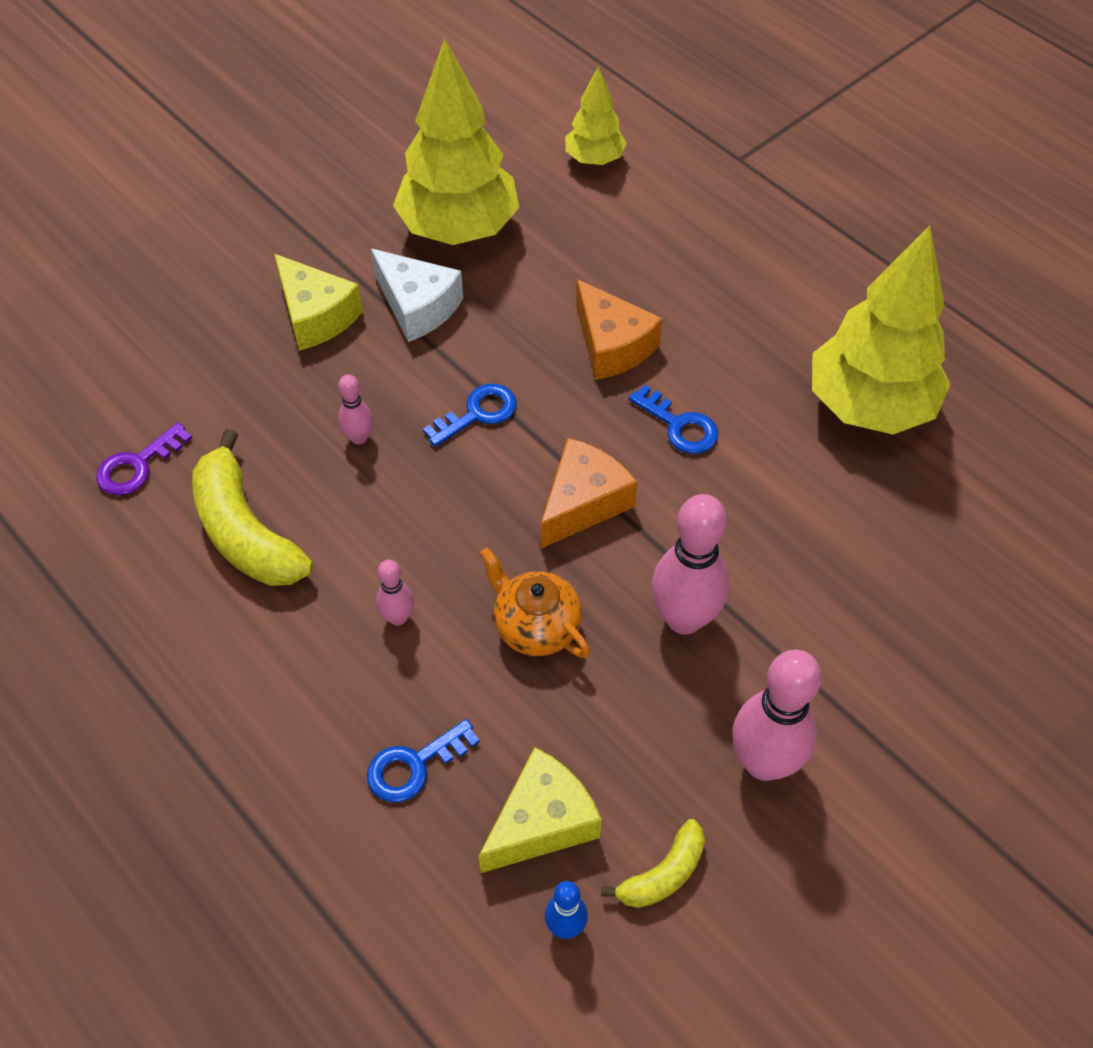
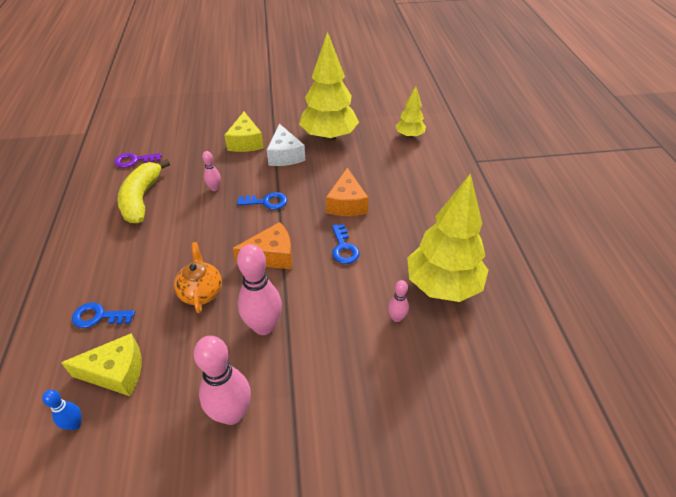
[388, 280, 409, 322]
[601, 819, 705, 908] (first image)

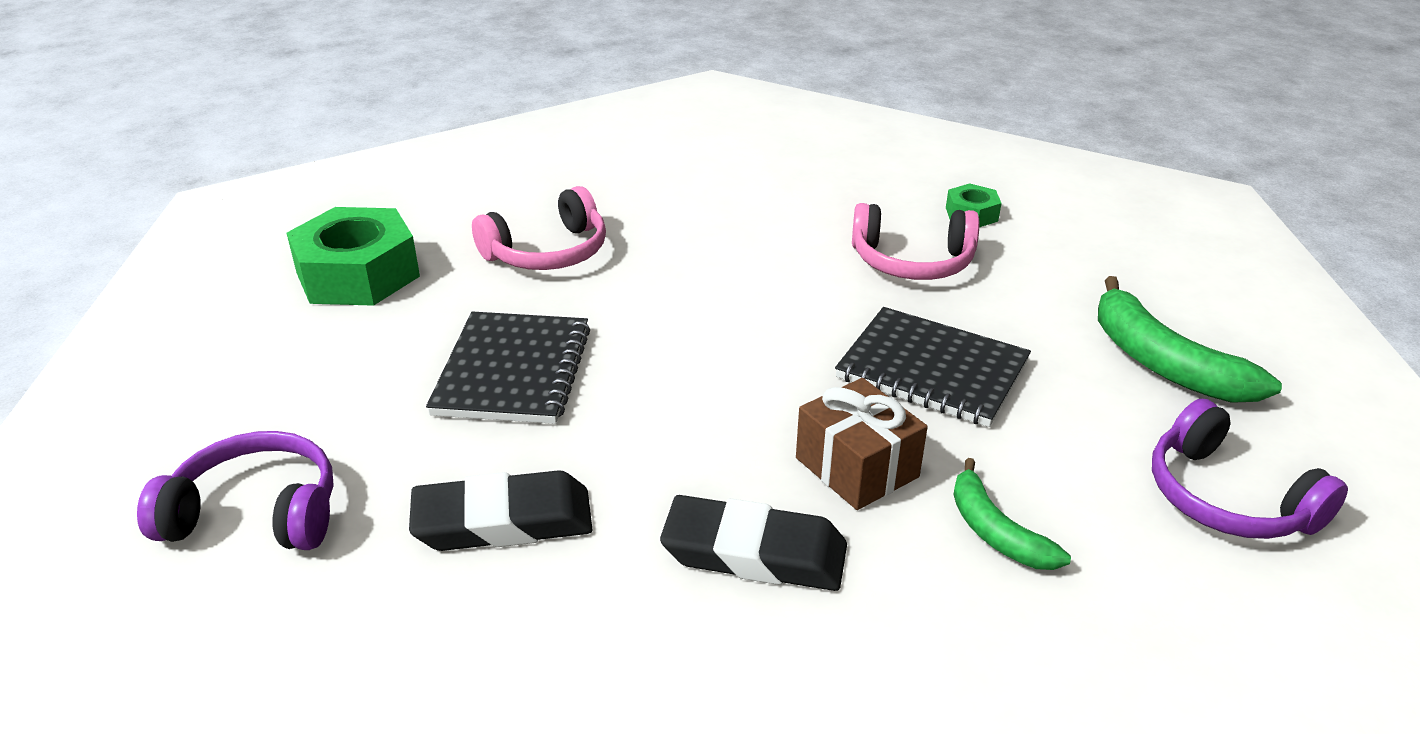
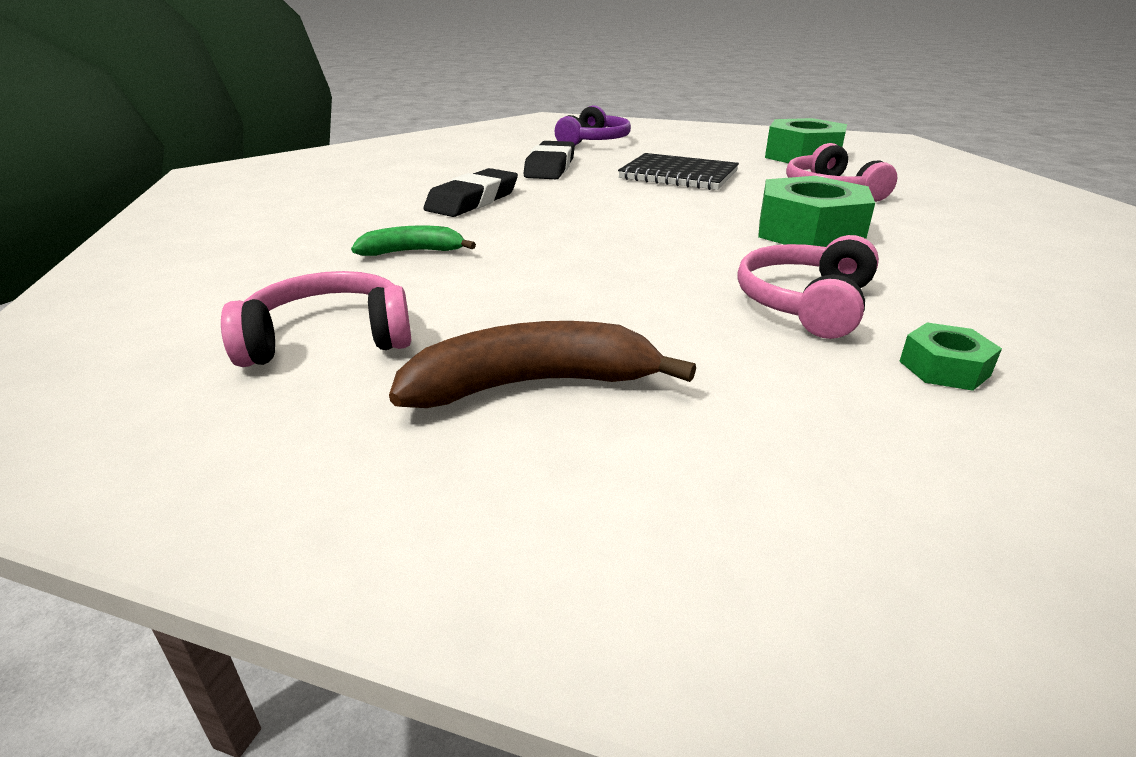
[389, 321, 696, 408]
[835, 307, 1031, 427] (first image)
[796, 378, 928, 510] (first image)
[221, 271, 411, 367]
[758, 176, 875, 247]

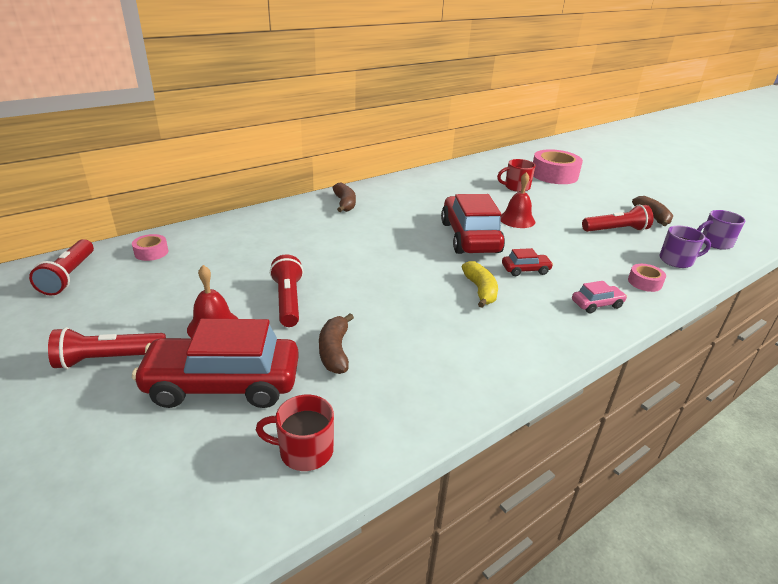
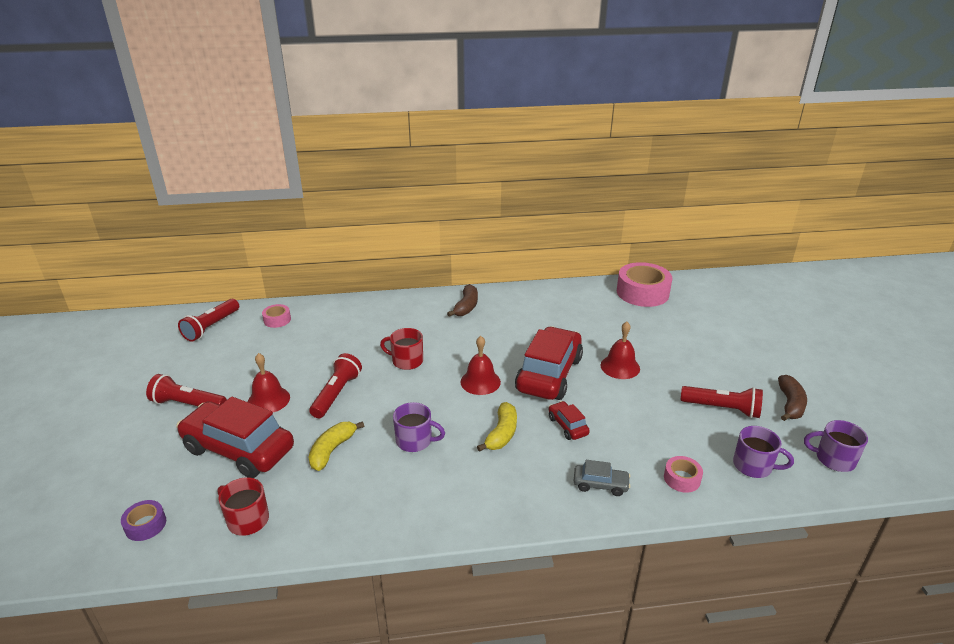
[617, 262, 672, 307]
[380, 328, 423, 370]
[549, 401, 590, 440]
[574, 460, 630, 496]
[308, 421, 364, 471]
[460, 336, 501, 395]
[393, 402, 445, 452]
[121, 500, 166, 541]

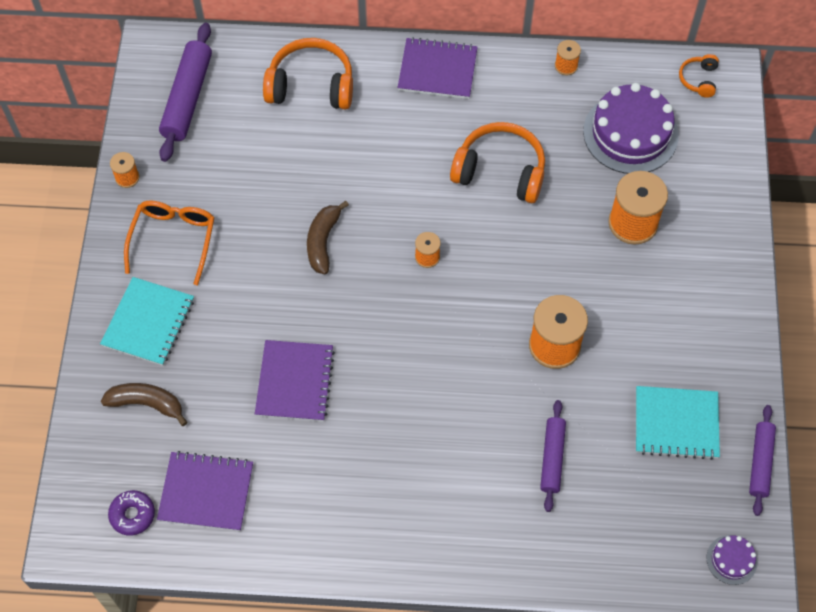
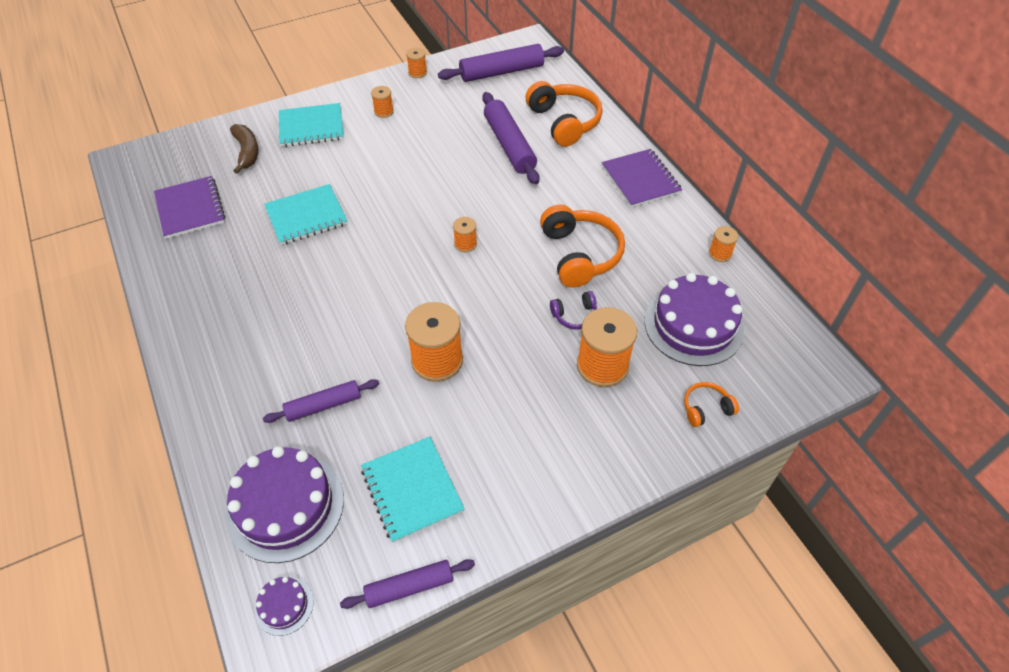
[684, 382, 739, 427]
[371, 86, 394, 118]
[307, 201, 349, 274] (first image)
[264, 184, 348, 245]
[108, 490, 155, 536] (first image)
[482, 92, 540, 185]
[550, 291, 597, 330]
[226, 446, 344, 563]

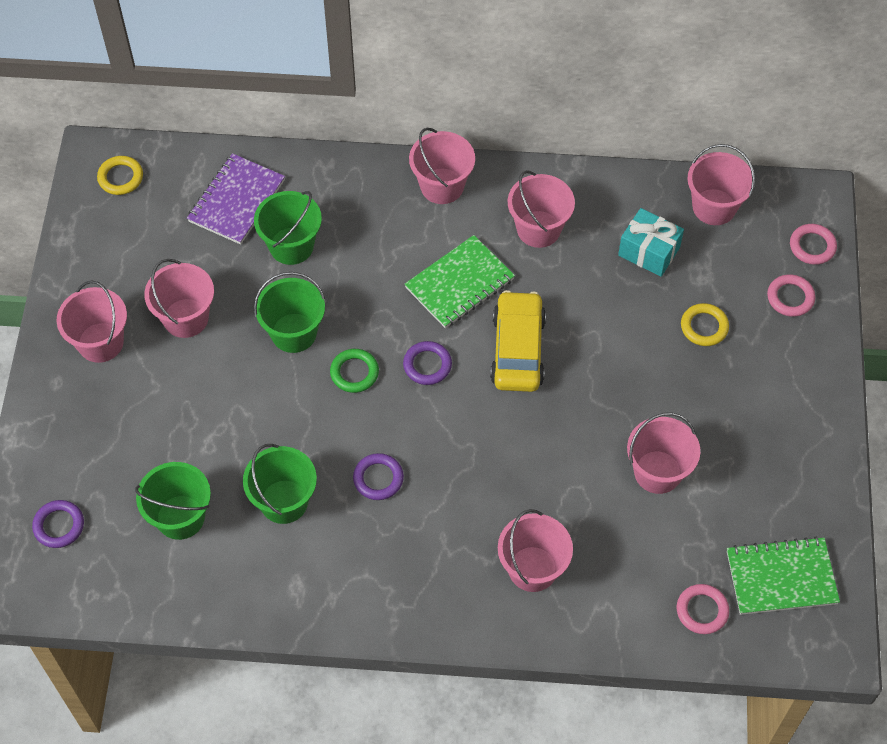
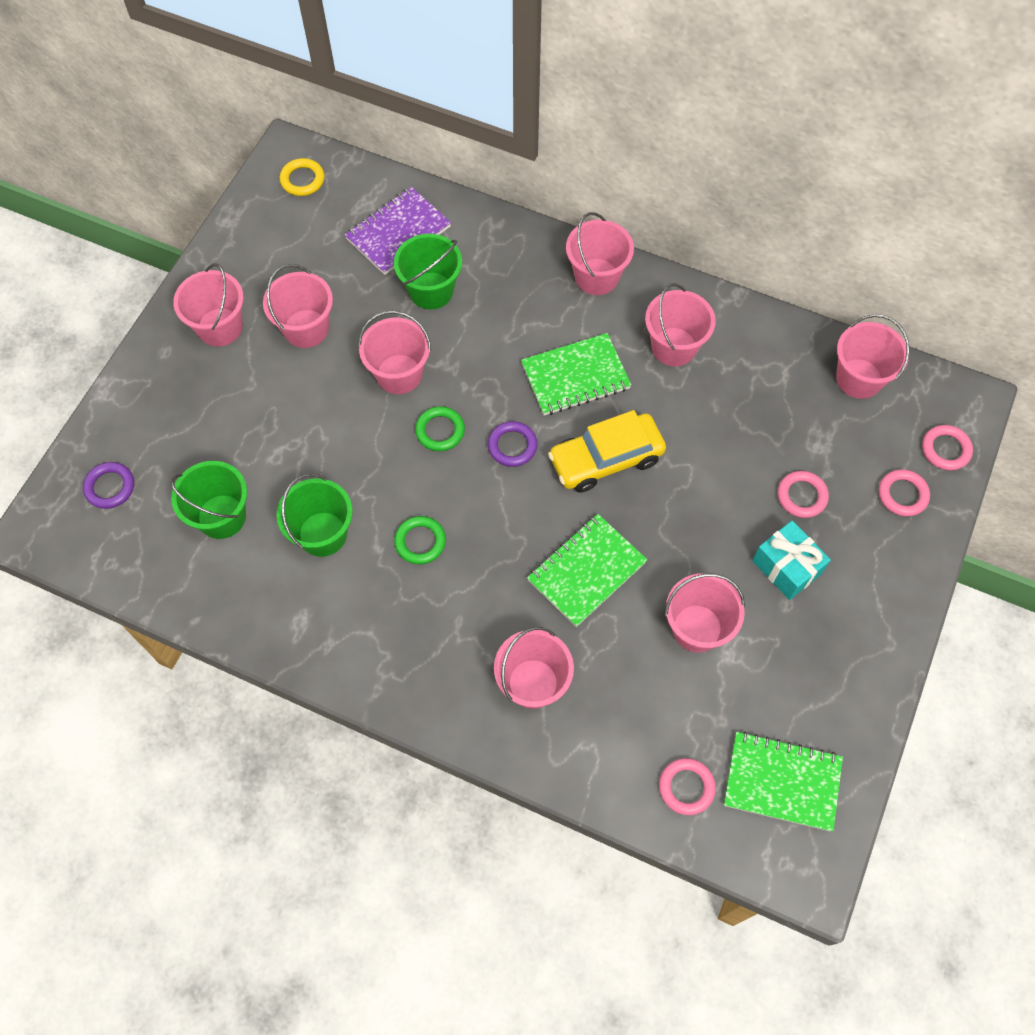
[752, 521, 831, 600]
[358, 311, 431, 394]
[548, 410, 666, 493]
[778, 471, 829, 518]
[394, 516, 446, 564]
[527, 514, 647, 627]

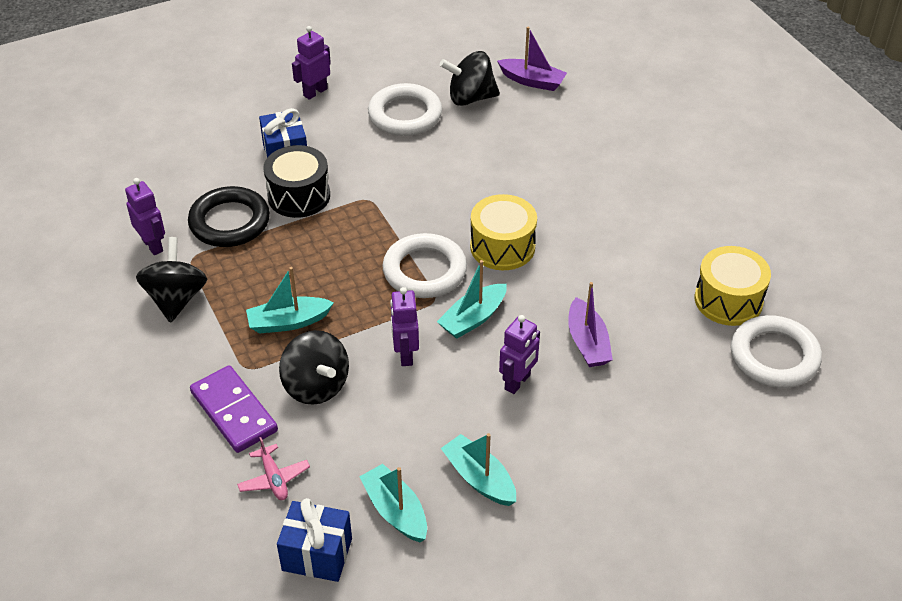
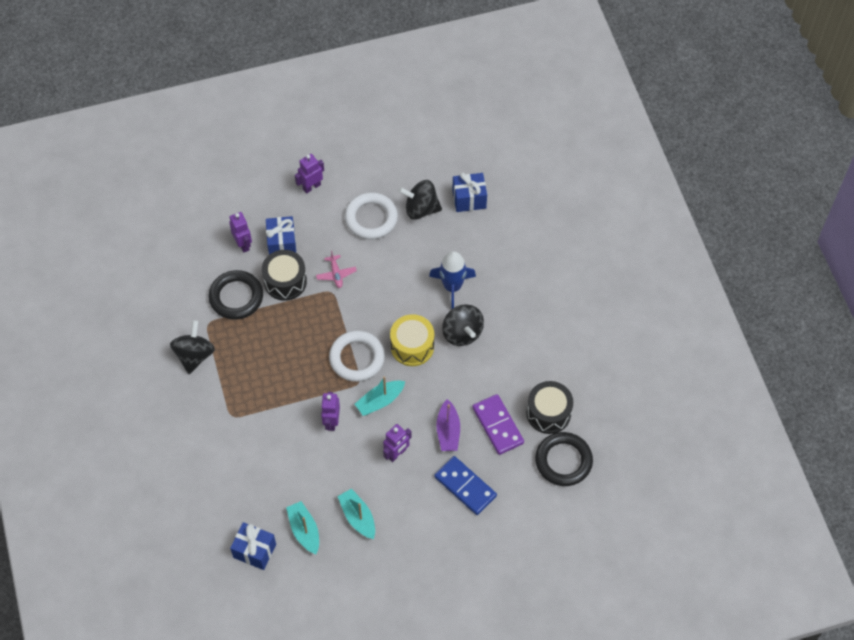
[452, 173, 487, 212]
[229, 212, 252, 253]
[527, 381, 573, 434]
[246, 267, 334, 334] (first image)
[535, 432, 593, 486]
[442, 304, 484, 346]
[472, 394, 524, 455]
[316, 251, 357, 288]
[429, 251, 476, 309]
[434, 456, 497, 515]

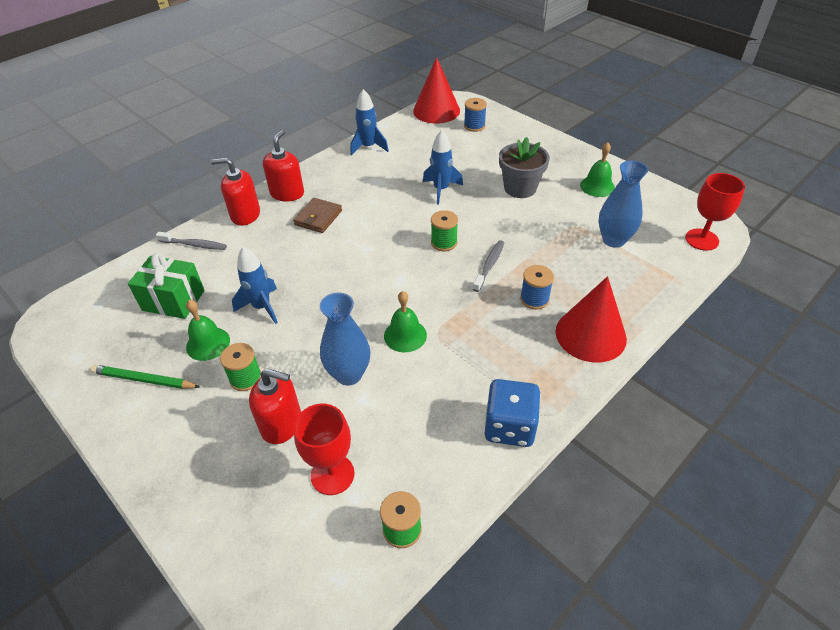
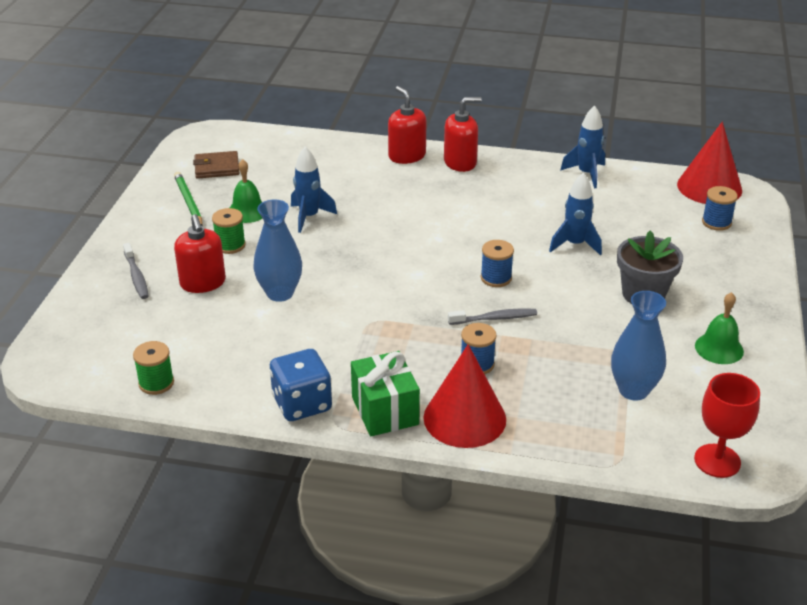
[193, 151, 239, 179]
[481, 240, 514, 287]
[123, 243, 149, 299]
[351, 351, 420, 436]
[384, 291, 427, 352] (first image)
[294, 404, 354, 495] (first image)

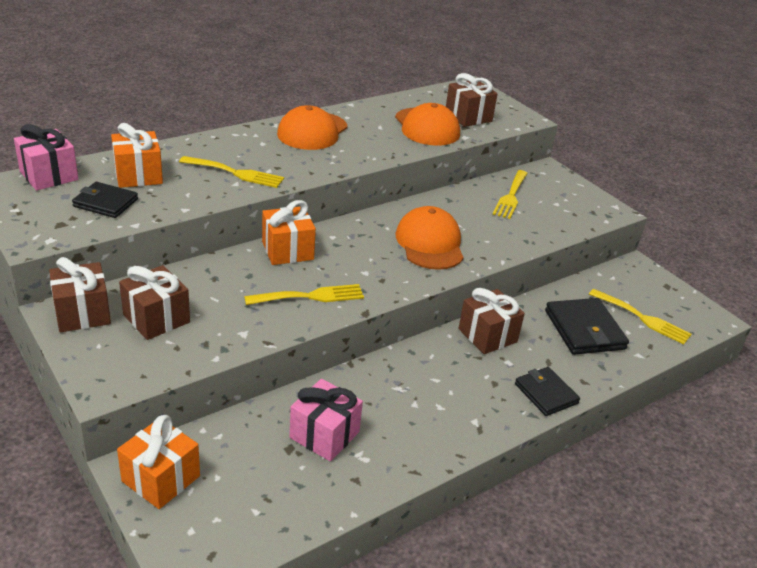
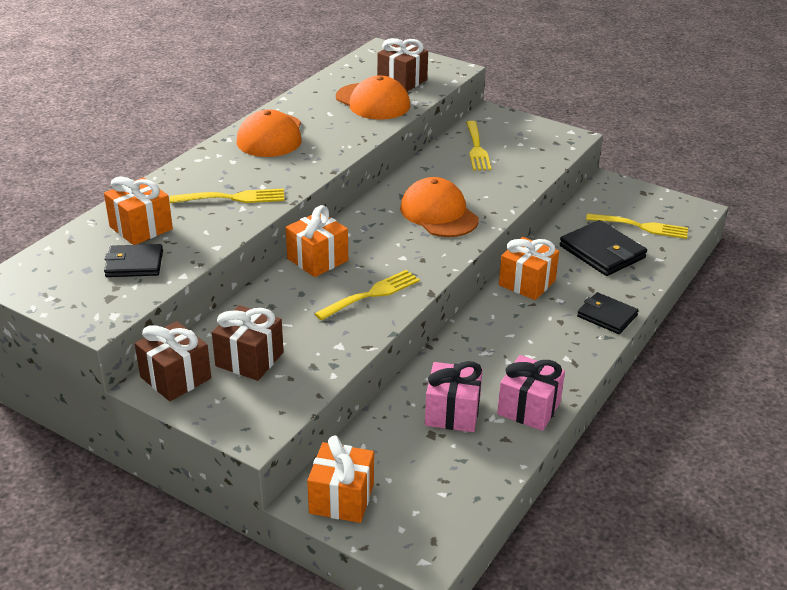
[497, 355, 565, 431]
[499, 237, 559, 300]

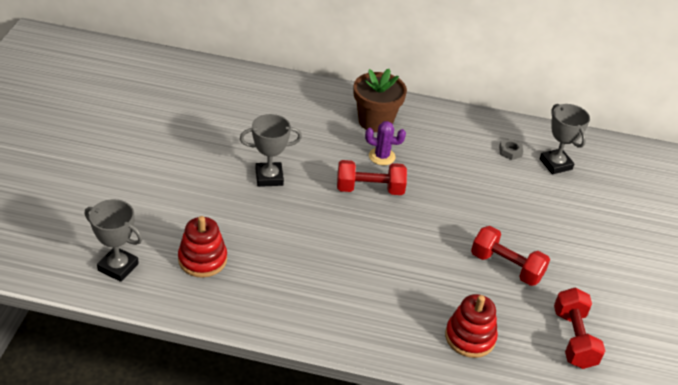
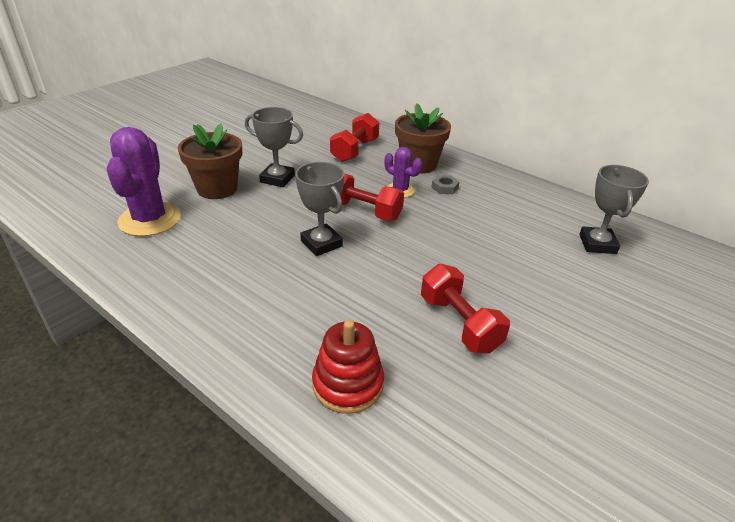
[431, 175, 459, 194]
[295, 162, 344, 256]
[107, 127, 181, 236]
[330, 113, 379, 162]
[178, 124, 242, 199]

